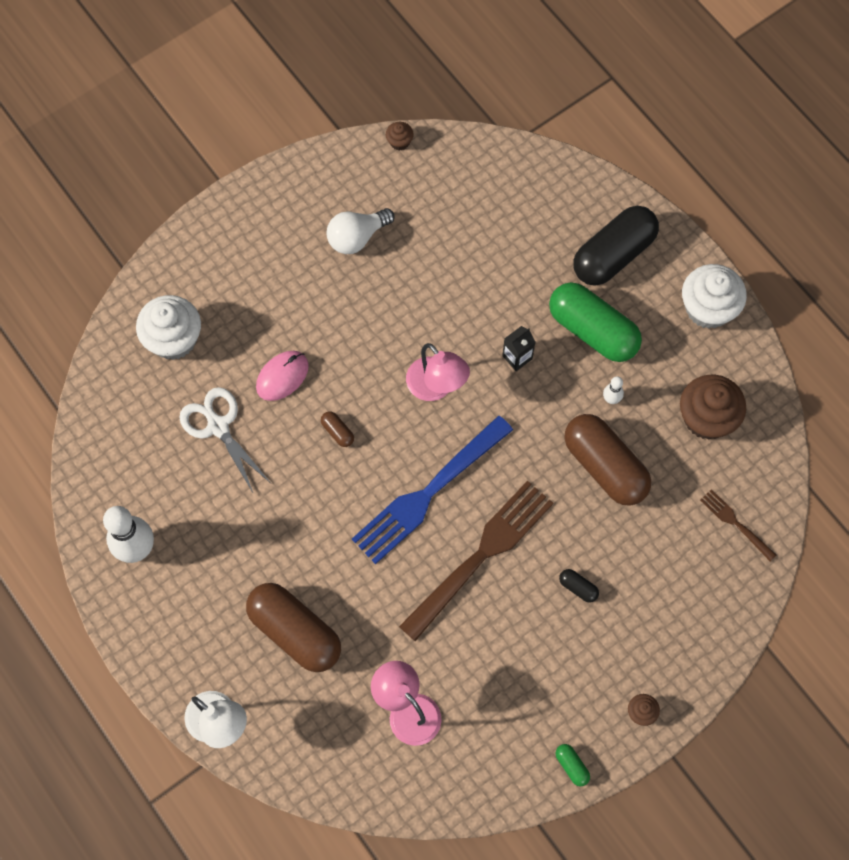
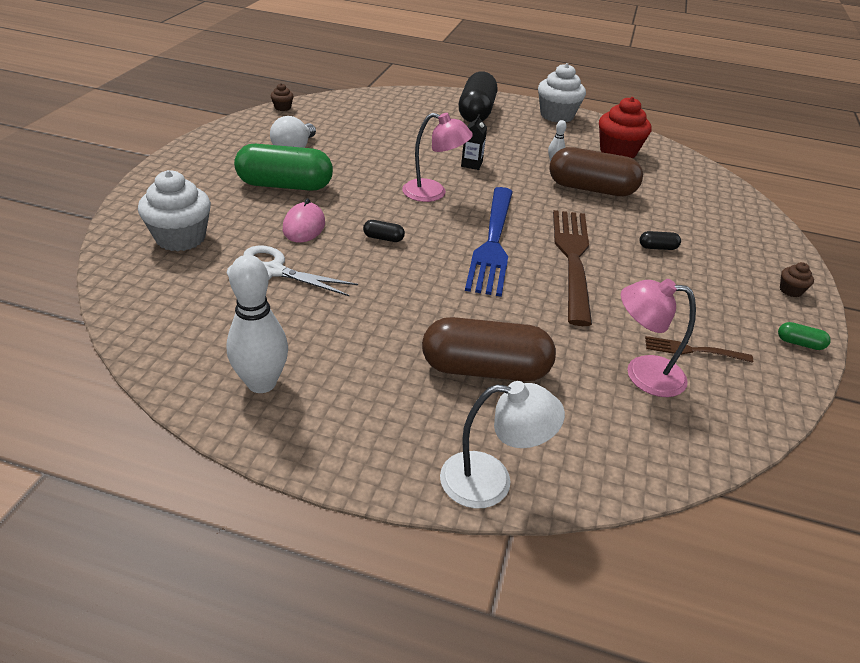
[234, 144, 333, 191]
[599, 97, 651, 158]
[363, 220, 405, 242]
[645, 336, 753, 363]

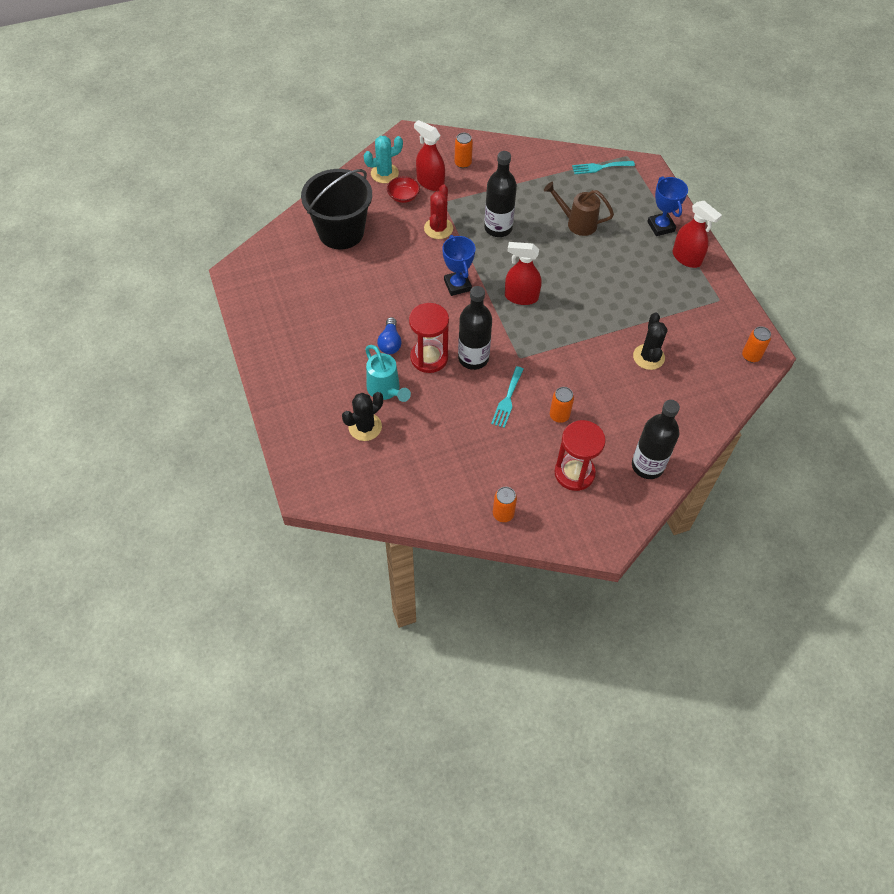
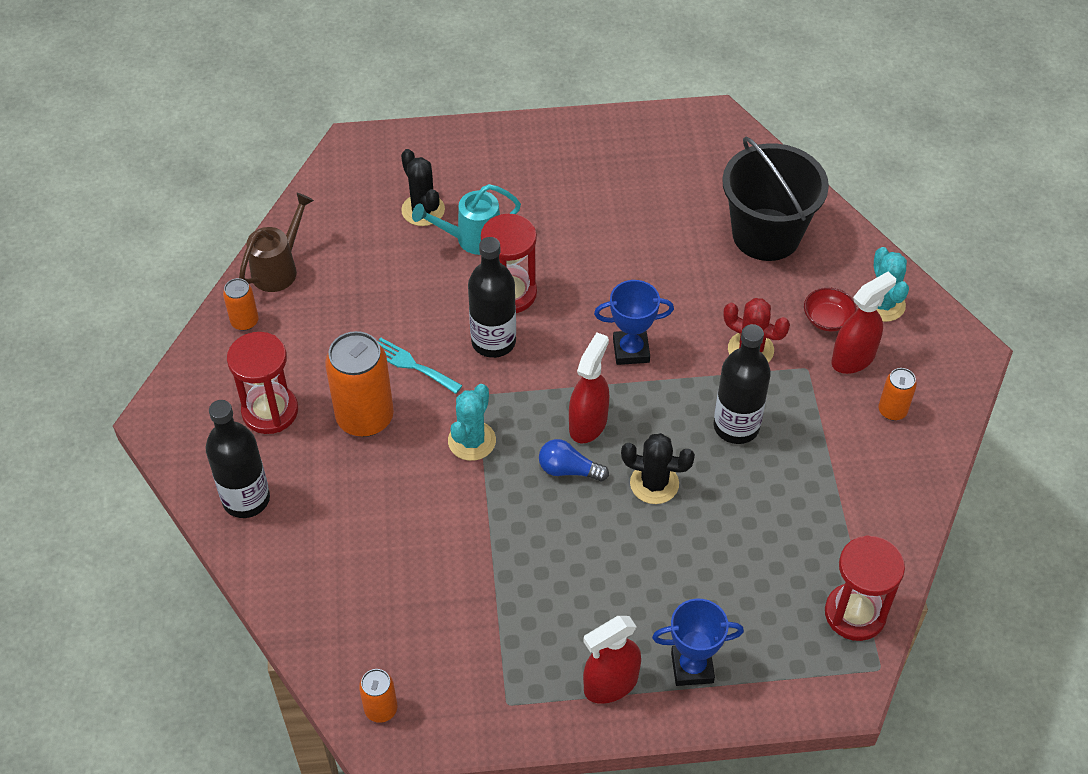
[825, 535, 905, 641]
[239, 193, 314, 292]
[621, 433, 695, 504]
[539, 439, 609, 481]
[325, 331, 394, 437]
[448, 384, 496, 461]

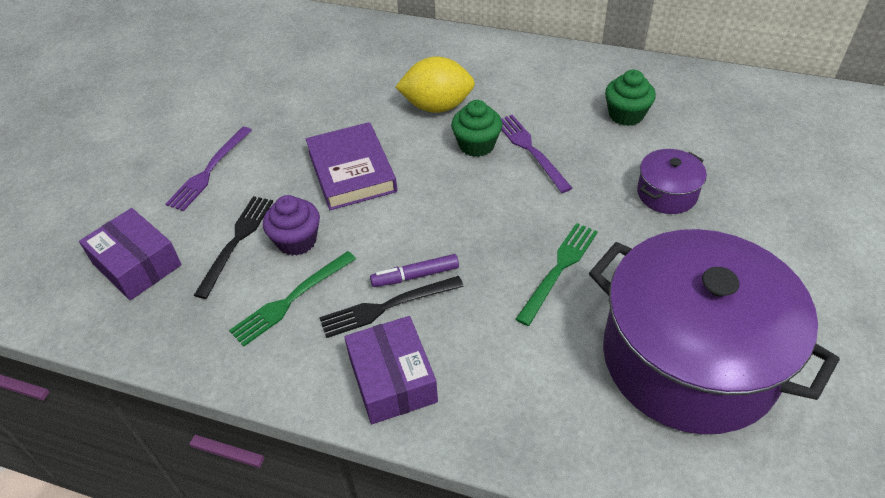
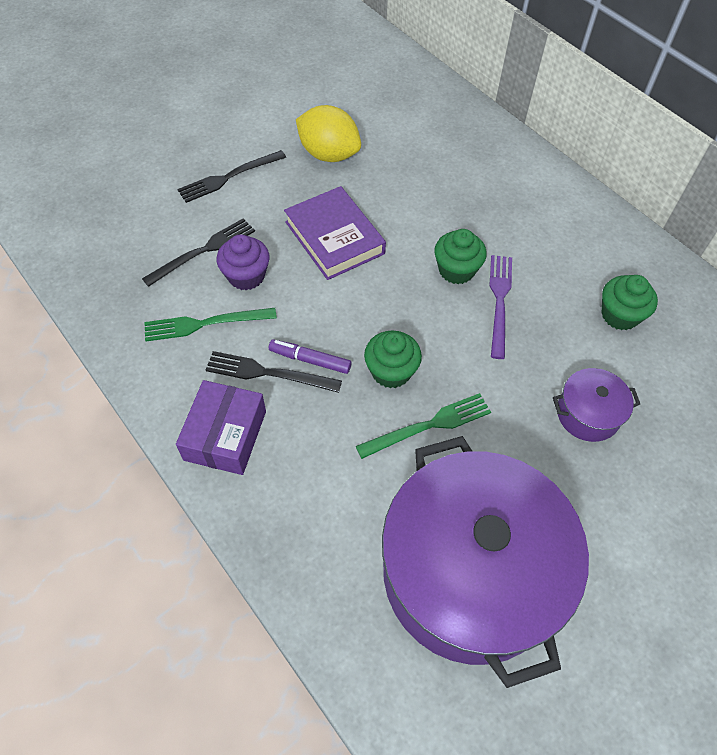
[296, 105, 361, 162]
[284, 186, 386, 280]
[177, 150, 286, 203]
[79, 208, 182, 300] (first image)
[364, 331, 422, 388]

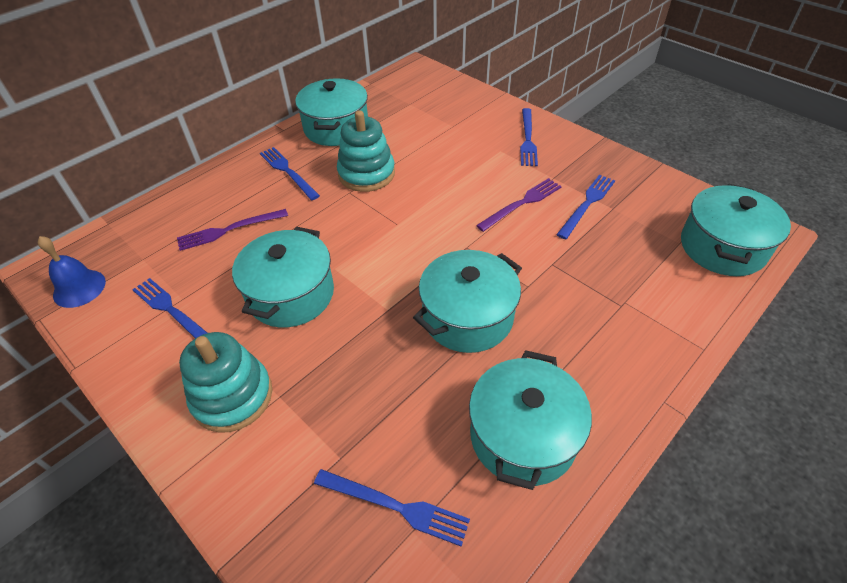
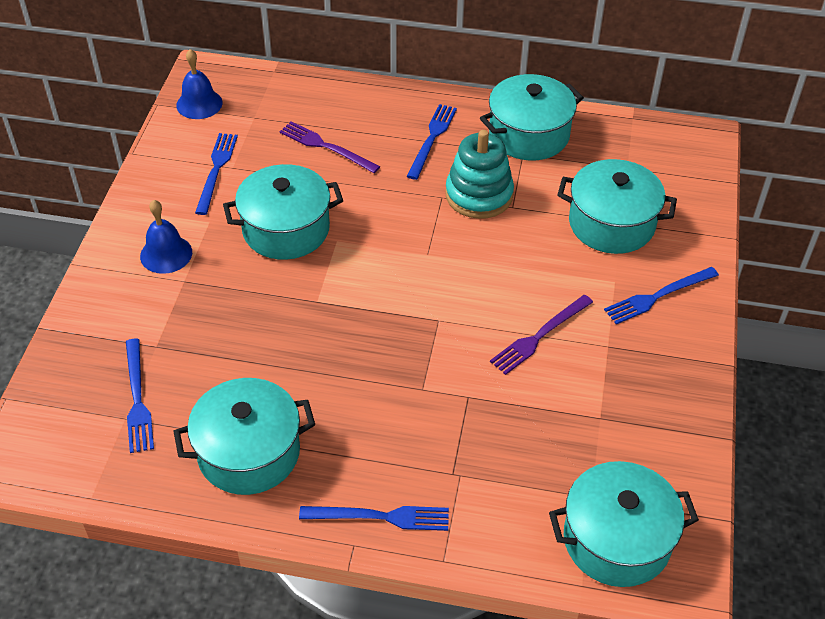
[299, 506, 449, 531]
[490, 295, 593, 375]
[557, 159, 677, 254]
[140, 200, 192, 274]

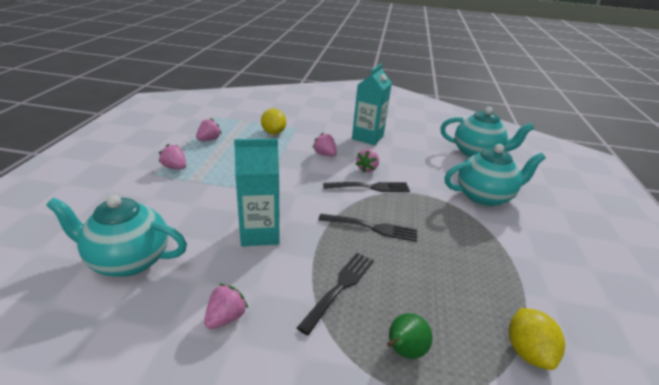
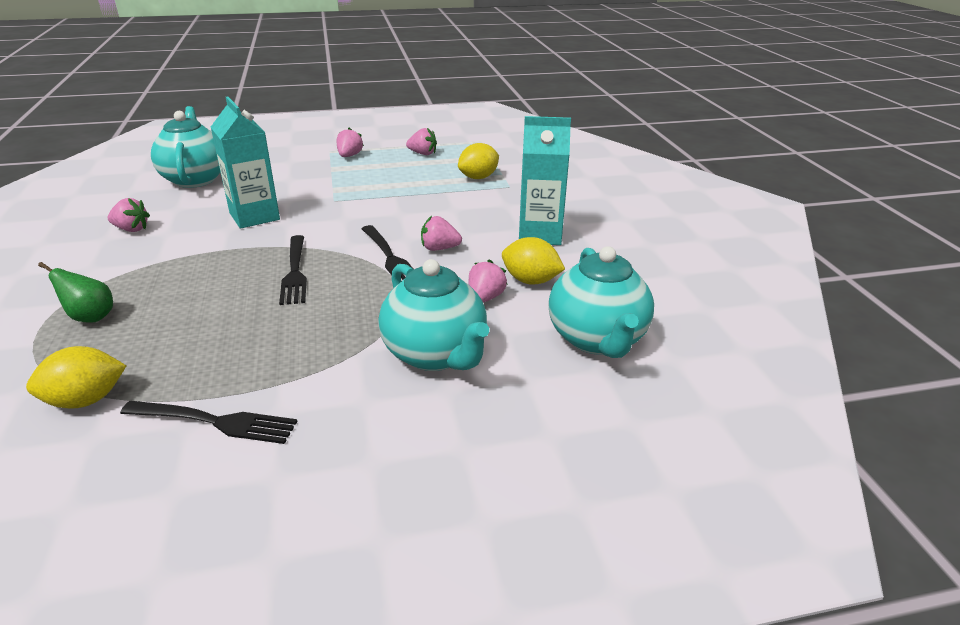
[469, 259, 508, 303]
[120, 401, 297, 444]
[502, 237, 565, 284]

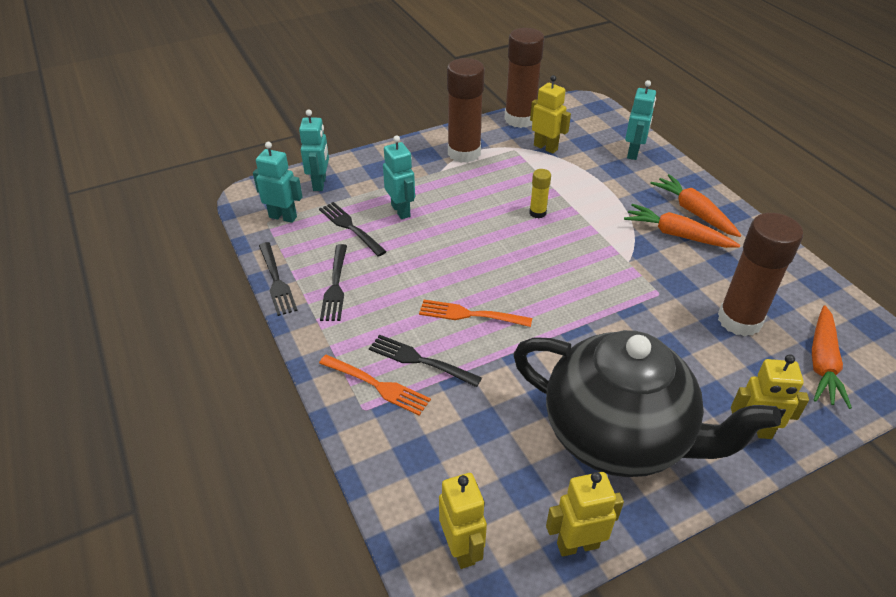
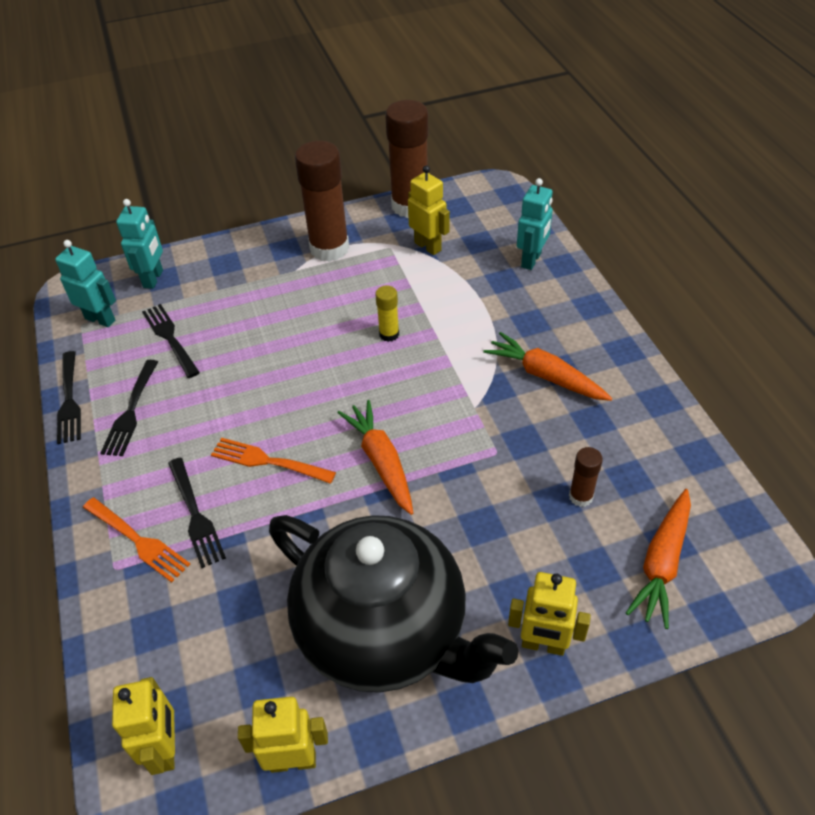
[383, 135, 415, 219] (first image)
[337, 400, 413, 515]
[569, 447, 603, 507]
[168, 458, 226, 568]

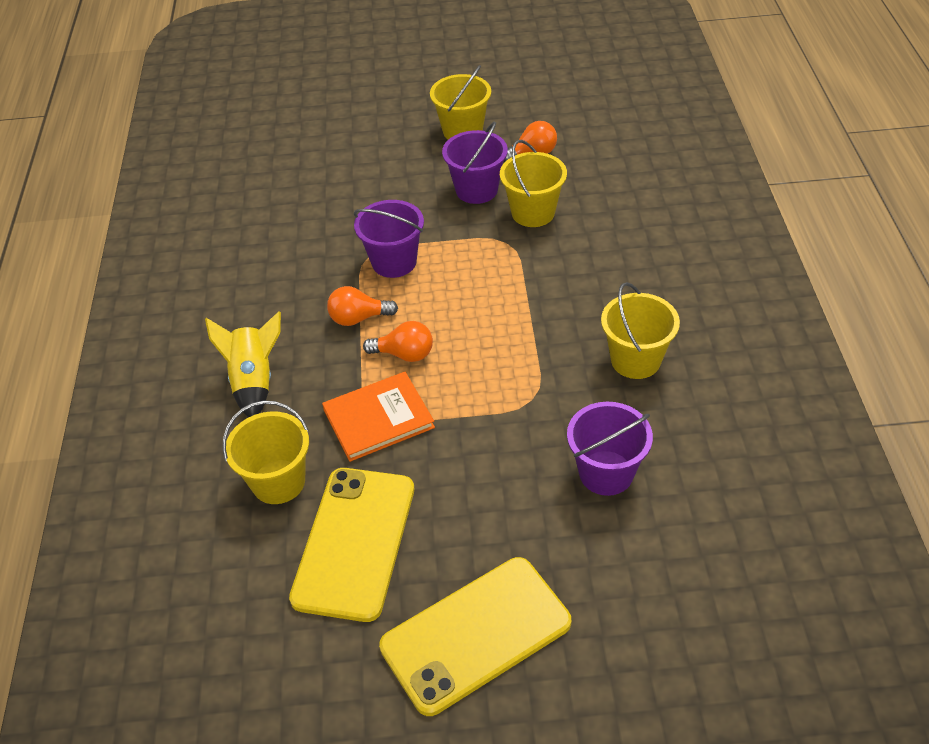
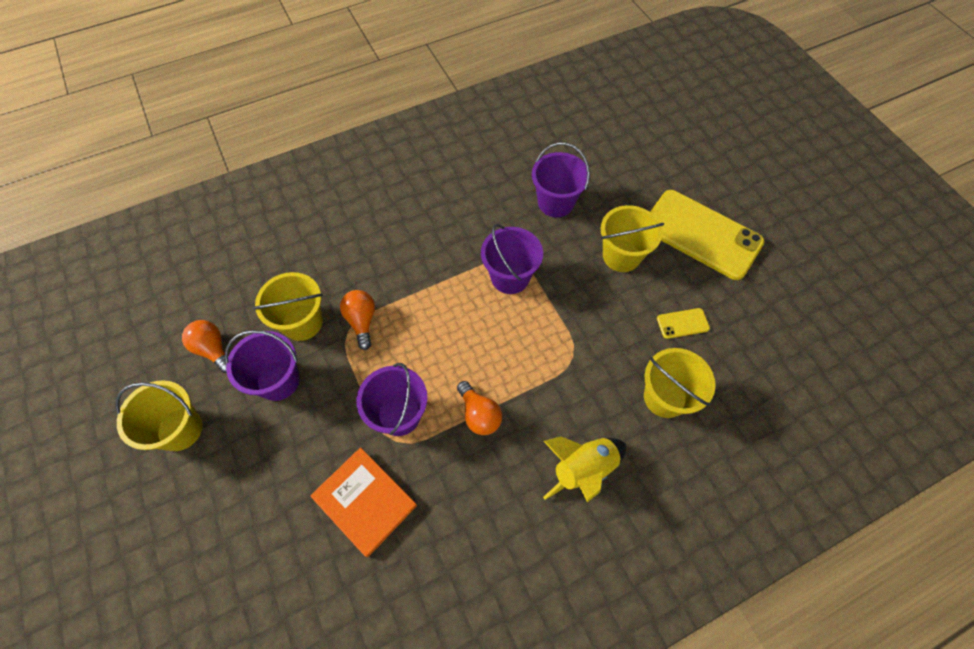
[601, 205, 664, 272]
[340, 290, 375, 350]
[311, 447, 417, 557]
[657, 308, 710, 339]
[481, 224, 543, 294]

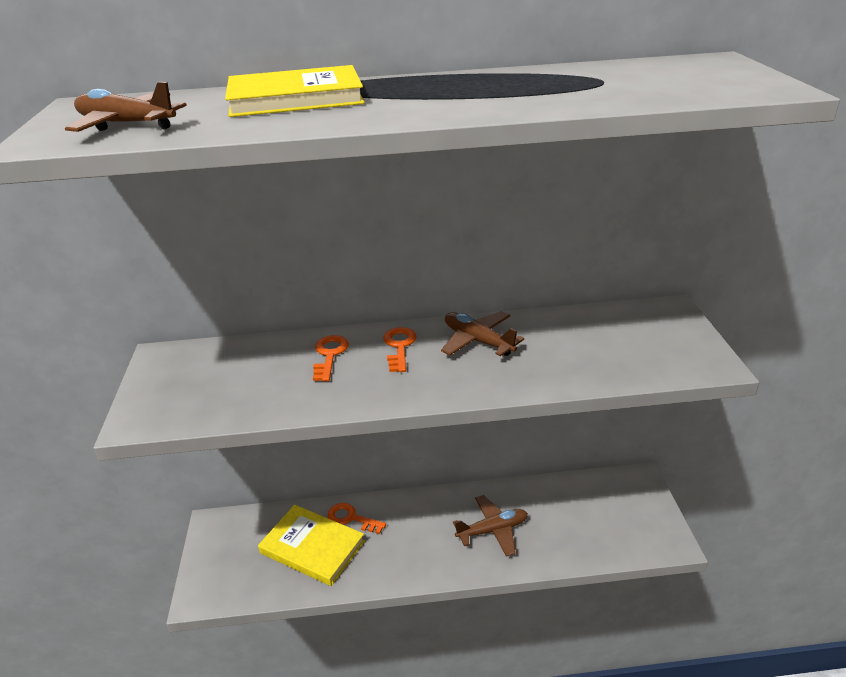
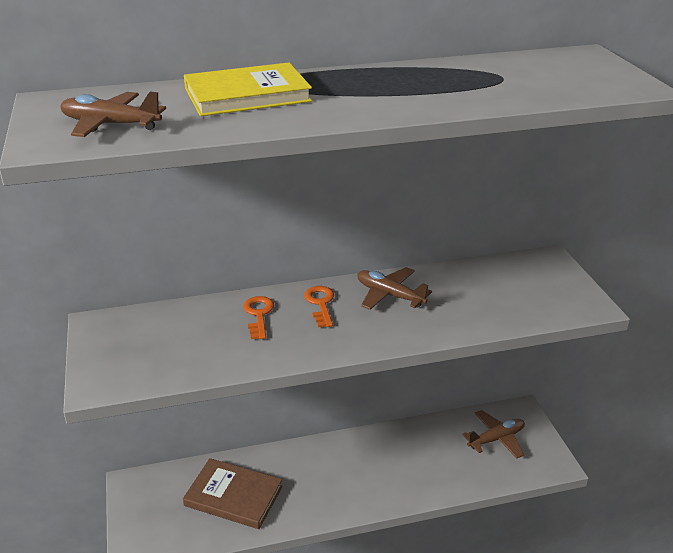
[462, 410, 525, 459]
[328, 503, 386, 534] (first image)
[183, 458, 283, 529]

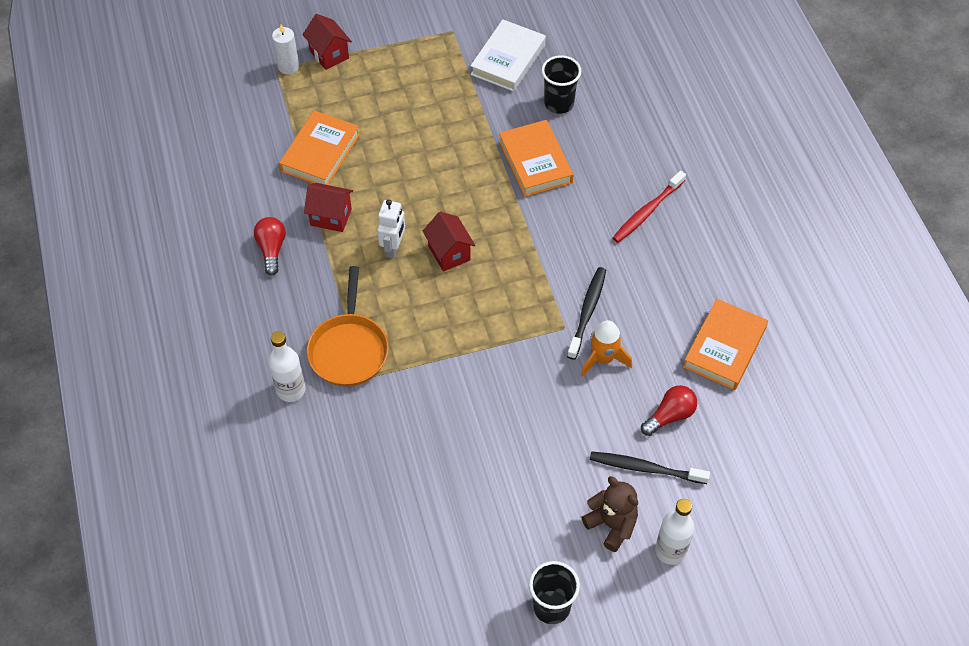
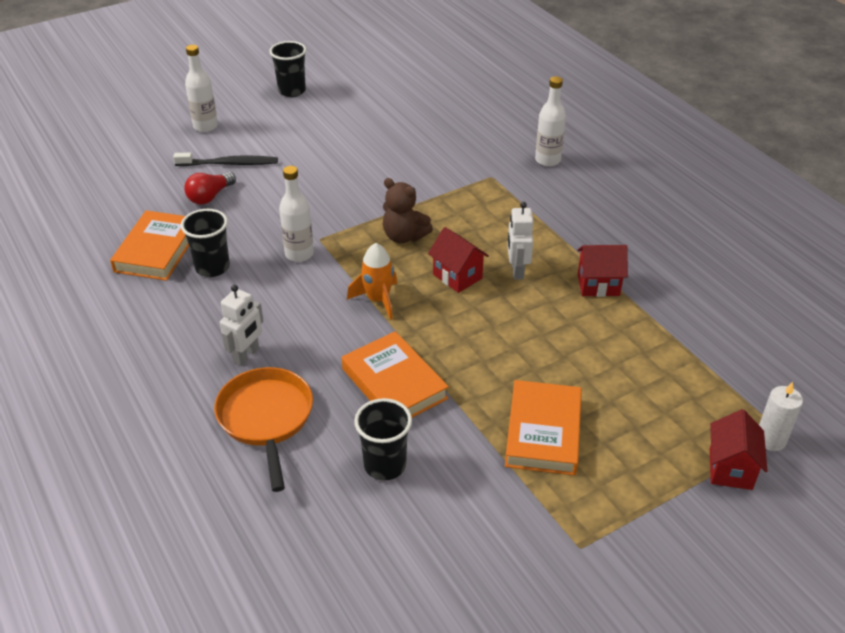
[710, 409, 768, 490]
[471, 19, 546, 92] (first image)
[505, 380, 582, 476]
[220, 285, 263, 366]
[254, 217, 286, 275] (first image)
[214, 367, 313, 492]
[279, 166, 314, 262]
[347, 243, 397, 320]
[383, 178, 433, 243]
[181, 209, 230, 277]

